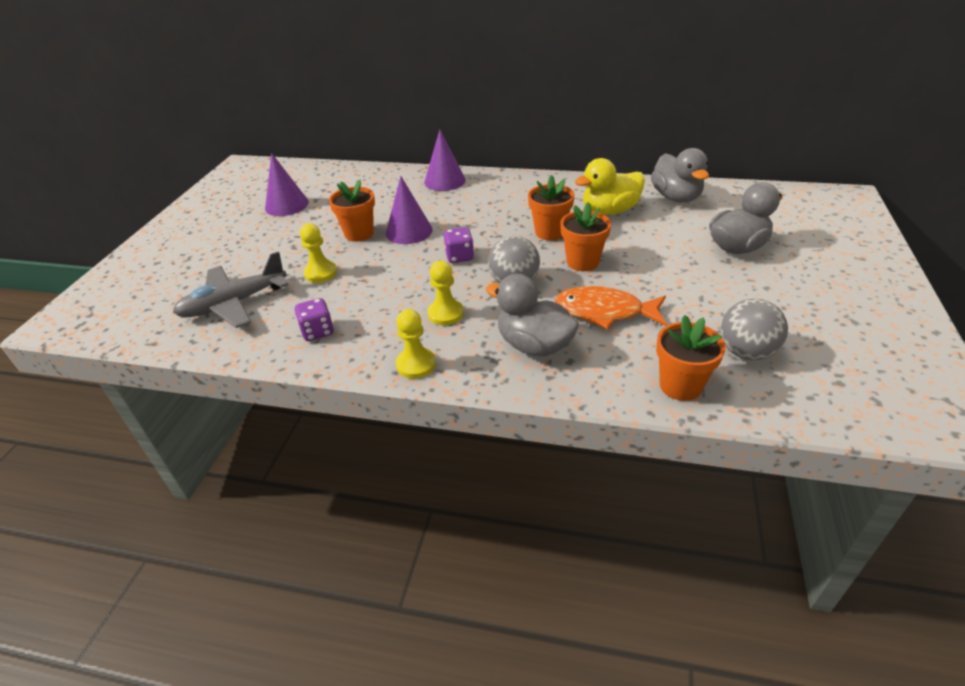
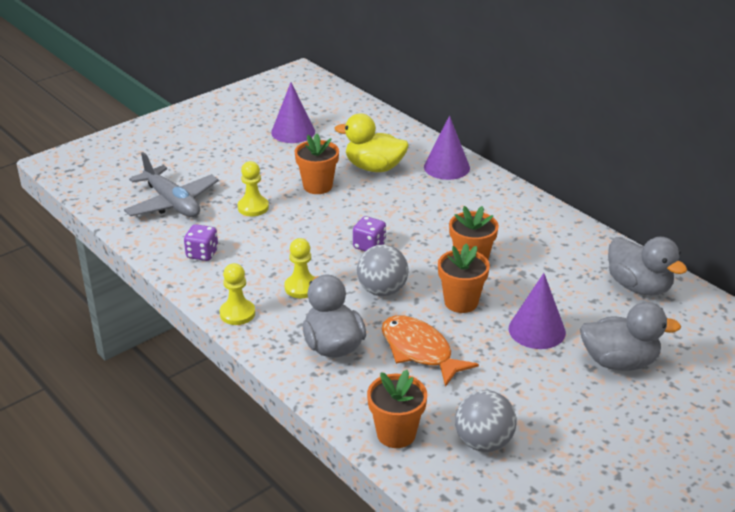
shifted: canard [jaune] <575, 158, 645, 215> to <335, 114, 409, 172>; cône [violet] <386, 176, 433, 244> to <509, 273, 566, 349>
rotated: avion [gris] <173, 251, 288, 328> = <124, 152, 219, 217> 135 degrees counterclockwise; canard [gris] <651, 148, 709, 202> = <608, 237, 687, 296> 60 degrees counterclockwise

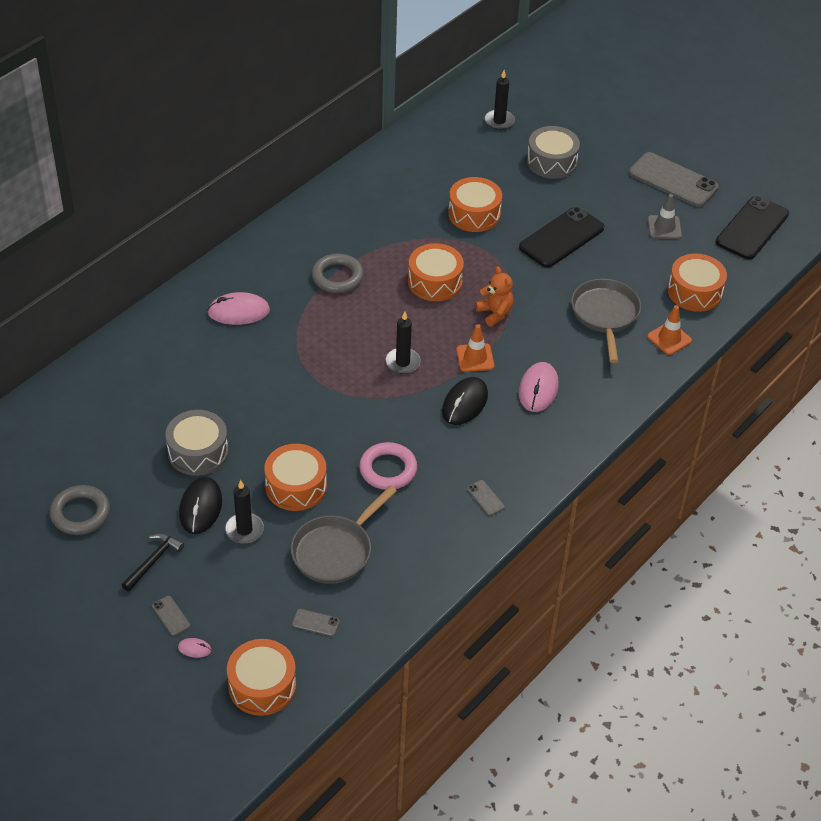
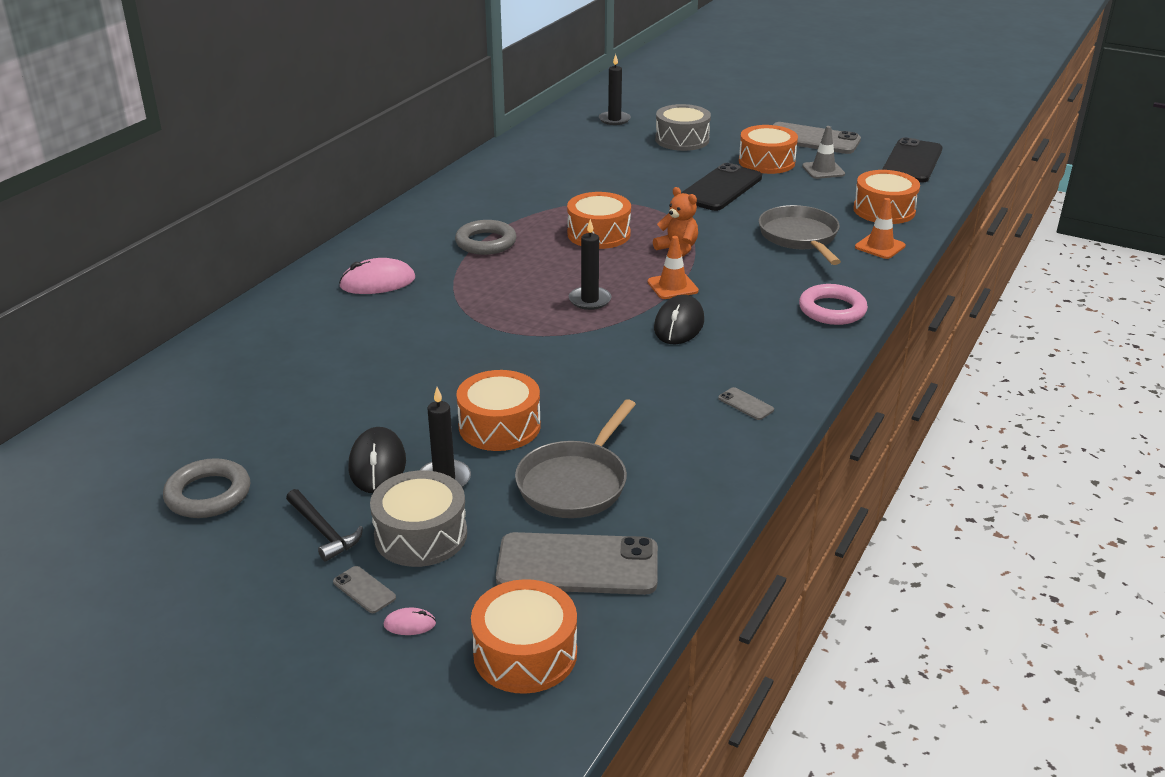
gone: souris [rose] <519, 362, 559, 412>
shifted: tambour [gris] <165, 410, 228, 476> to <370, 470, 467, 567>; tambour [orange] <448, 177, 502, 232> to <739, 125, 798, 174>; anneau [rose] <359, 442, 417, 490> to <799, 284, 868, 325>
rotated: marteau [noir] <122, 533, 184, 592> = <286, 489, 363, 562> 120 degrees clockwise
scaled: téléphone [gris] <292, 609, 340, 636> = <496, 532, 658, 595> x2.43

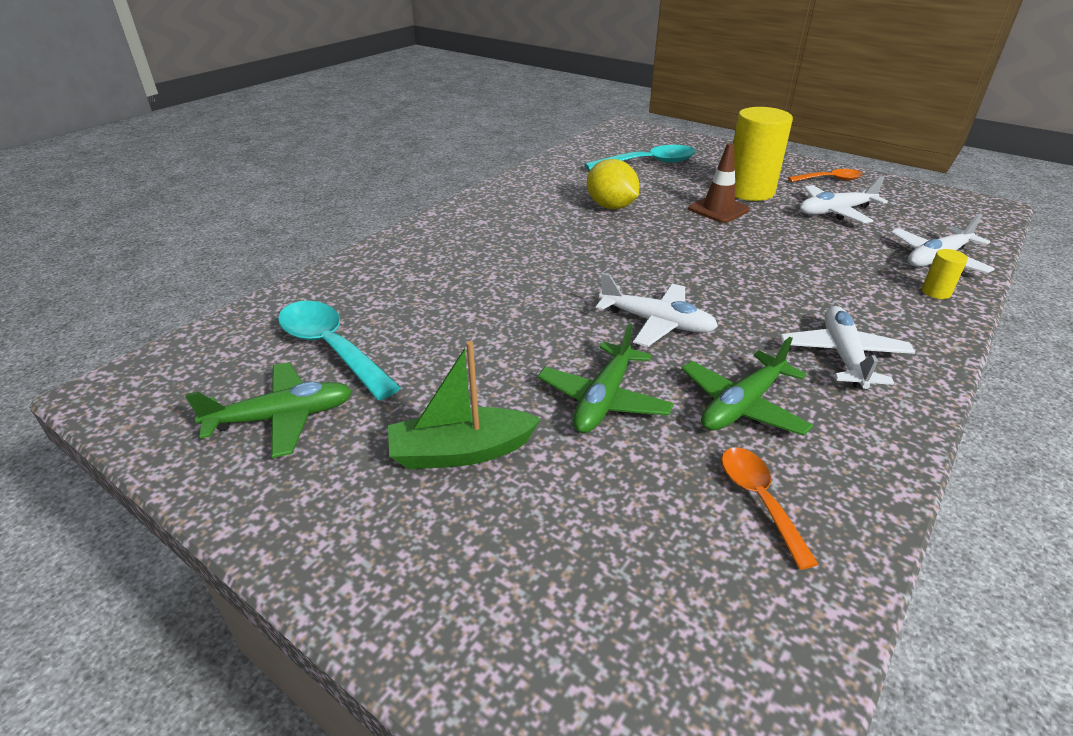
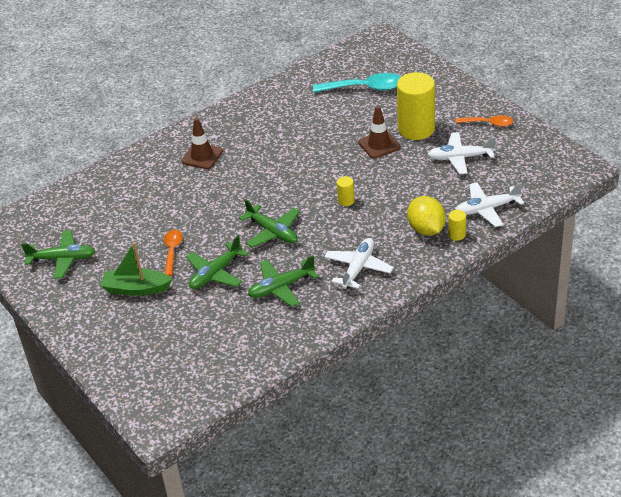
gone: cuillère [turquoise] <278, 301, 401, 400>
new: cône de chantier [marron] <181, 118, 223, 169>; cylindre [jaune] <337, 176, 355, 206>
shifted: cuillère [orange] <721, 447, 819, 570> to <164, 230, 183, 276>; citron [jaune] <587, 159, 639, 209> to <407, 196, 446, 236>
repainted: avion [blanc] <596, 273, 718, 347> to avion [vert] <239, 199, 300, 248>

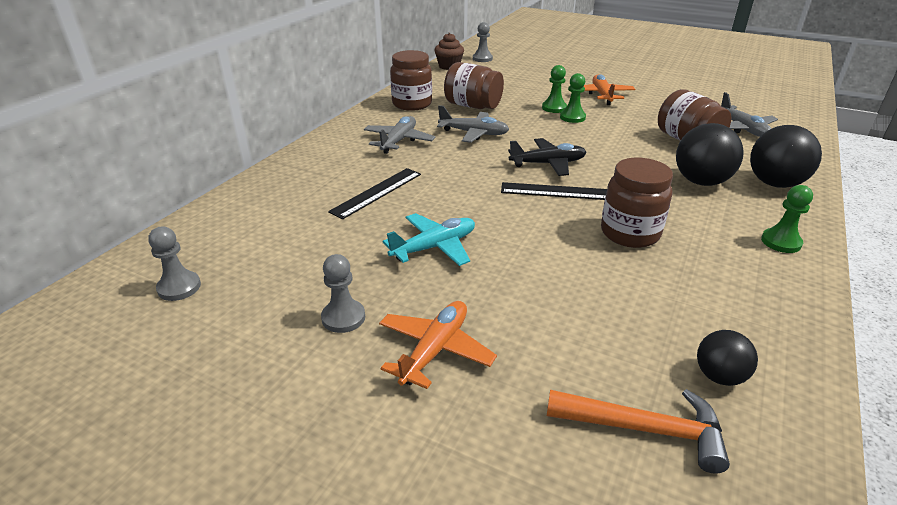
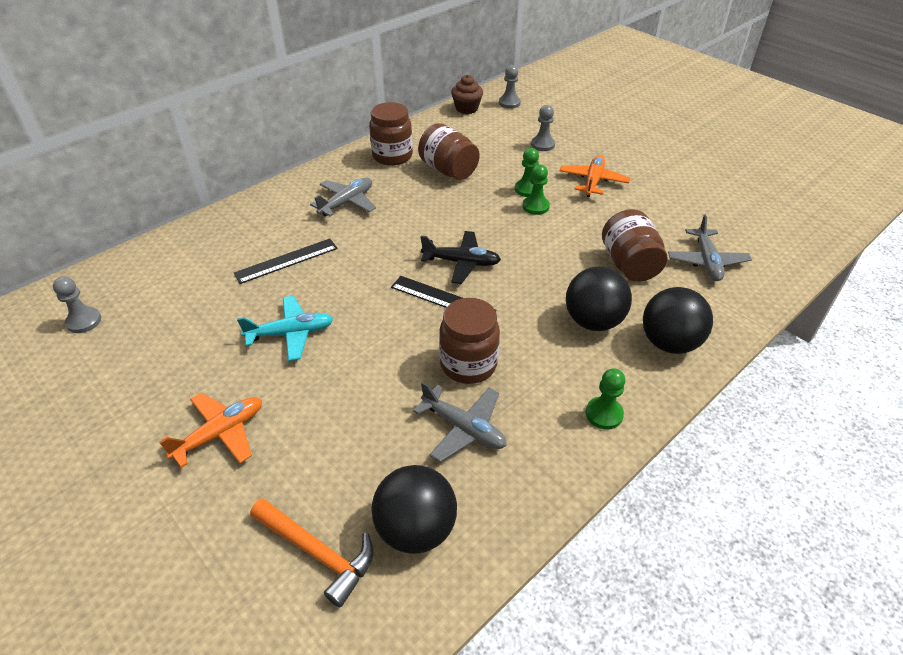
shifted: avion [gris] <437, 105, 509, 143> to <413, 381, 507, 462>; pion [gris] <321, 254, 365, 333> to <531, 105, 555, 151>
scaled: balle [noir] <697, 330, 758, 386> = <371, 465, 457, 554> x1.75

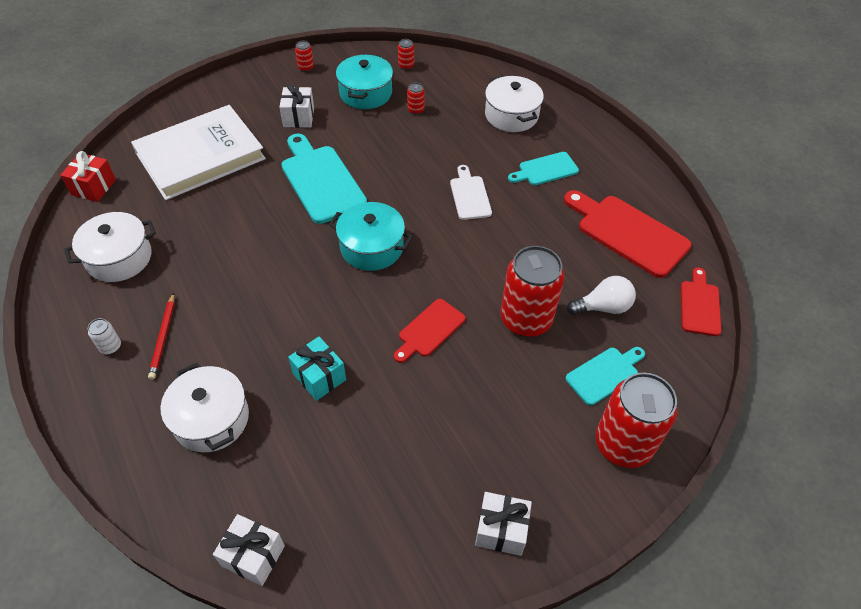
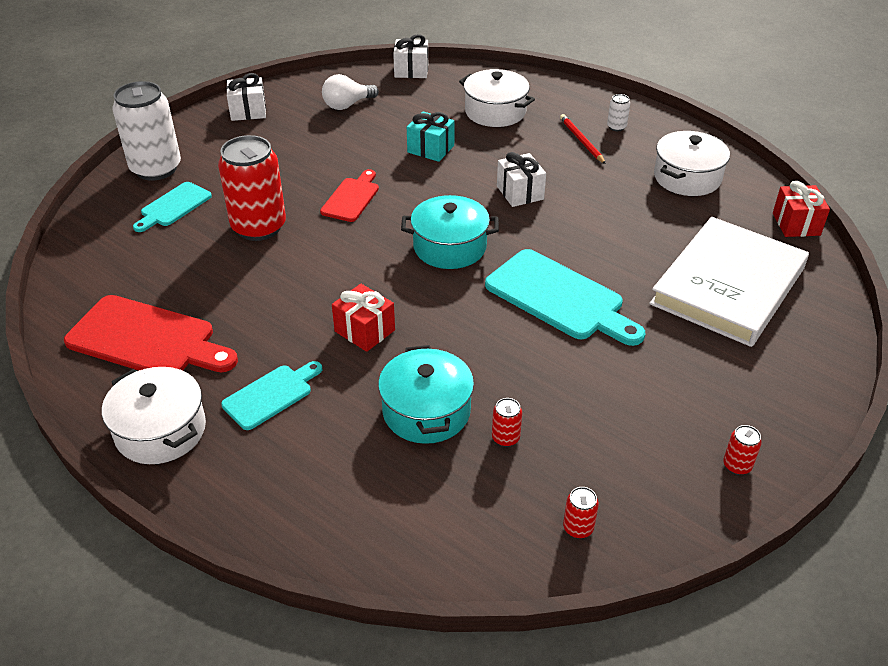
gone: planche à découper [rouge] <681, 267, 722, 336>
shifted: marmite [blanc] <485, 75, 544, 132> to <102, 367, 206, 464>; ampoule [blanc] <567, 276, 636, 315> to <322, 74, 379, 110>; marmite [turquoise] <336, 54, 393, 109> to <378, 345, 474, 444>; cadeau [blanc] <280, 83, 314, 128> to <497, 152, 546, 207>
swapped: planche à découper [blanc] <450, 165, 492, 220> to cadeau [rouge] <332, 284, 395, 352>
repainted: canette [rouge] <596, 373, 678, 468> to canette [blanc] <113, 81, 181, 181>

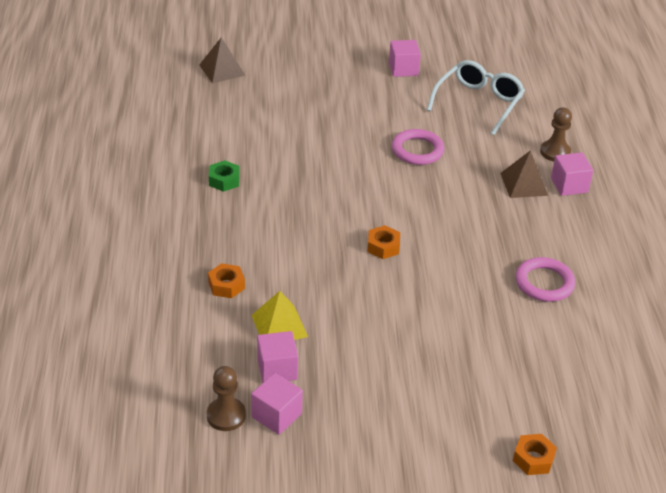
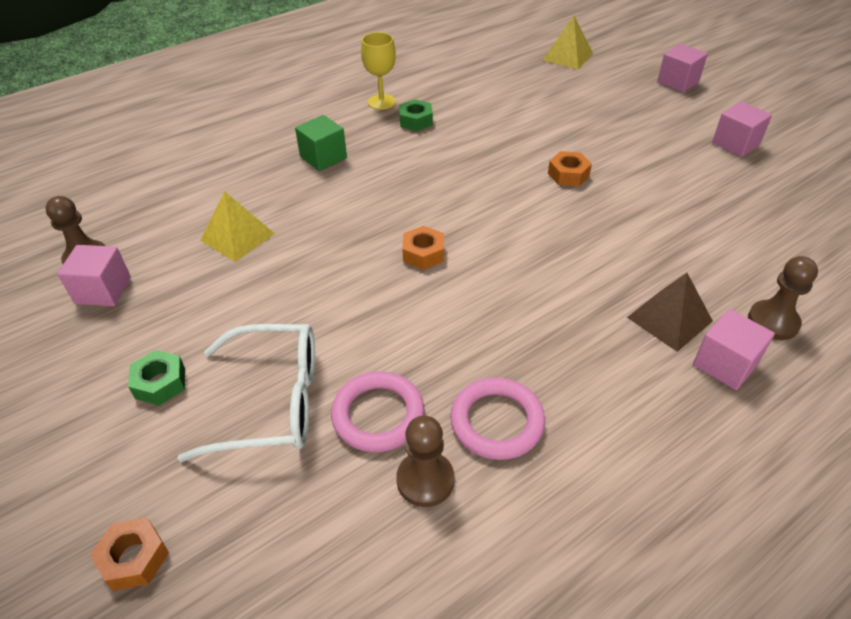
new: écrou [vert] <128, 350, 185, 406>; cube [vert] <295, 115, 347, 171>; verre à pied [jaune] <361, 32, 396, 110>; pion [marron] <396, 416, 454, 507>
shifted: lunettes [blanc] <427, 60, 525, 135> to <177, 324, 315, 462>; anneau [rose] <392, 129, 444, 165> to <331, 371, 424, 452>; écrou [orange] <208, 263, 245, 298> to <548, 151, 592, 186>; cube [rose] <257, 331, 298, 383> to <657, 44, 708, 92>
repainted: pyramide [marron] <199, 37, 246, 83> to pyramide [jaune] <543, 16, 593, 69>

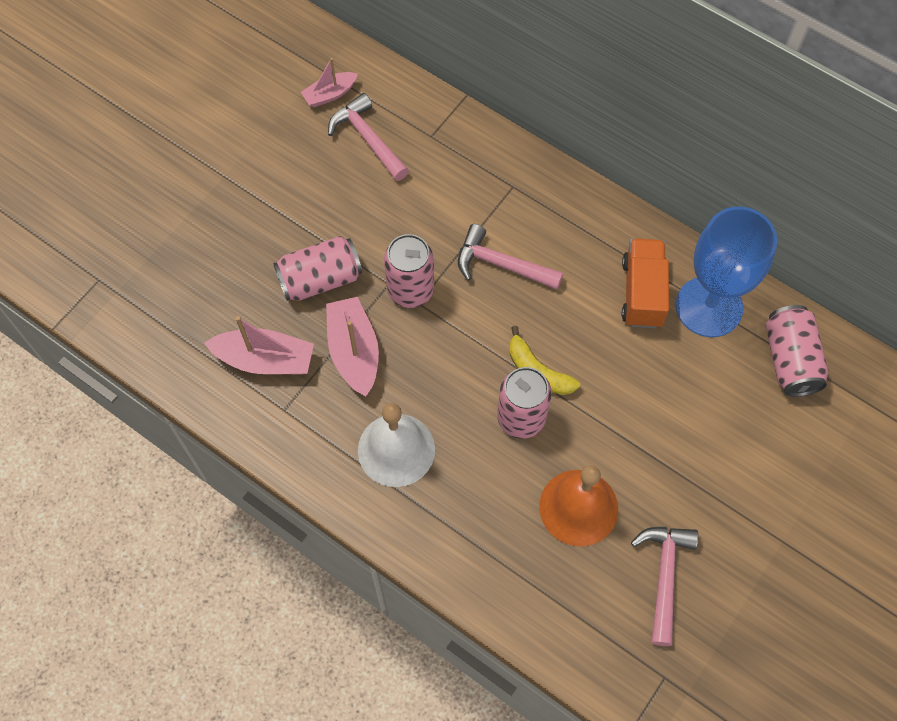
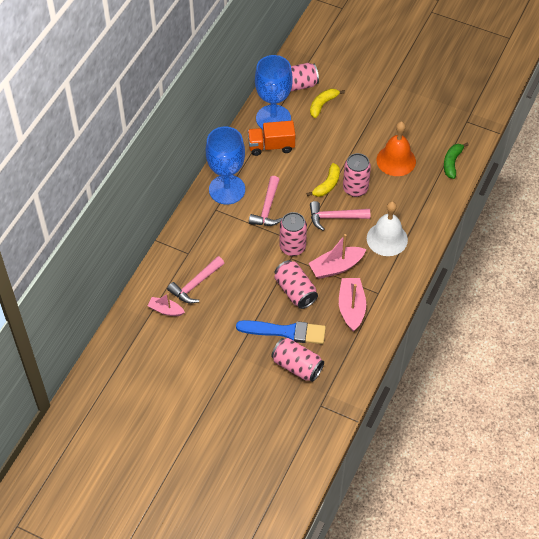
new: verre à pied [bleu] <206, 127, 245, 205>; pinceau [bleu] <236, 320, 326, 344>; canette [rose] <271, 338, 324, 382>; banane [jaune] <310, 89, 345, 118>; banane [vert] <444, 143, 469, 179>
shifted: marteau [rose] <631, 527, 698, 646> to <310, 201, 370, 231>
rotated: bateau [rose] <301, 58, 358, 107> = <148, 293, 185, 316> 150 degrees clockwise

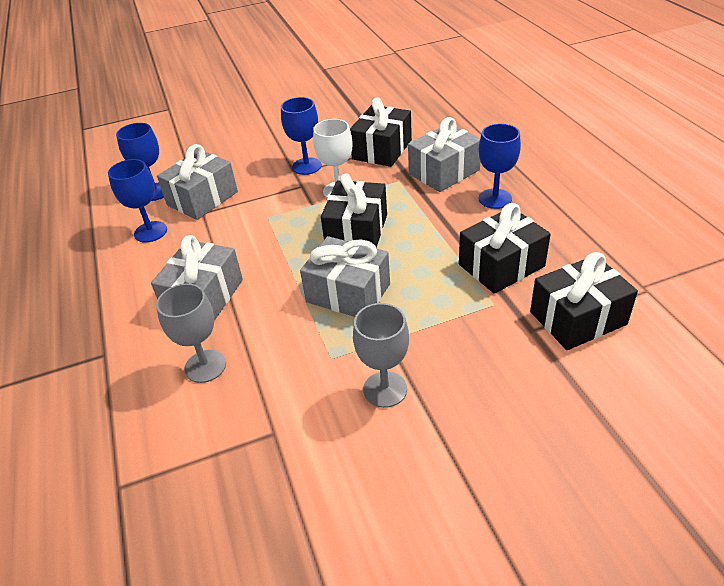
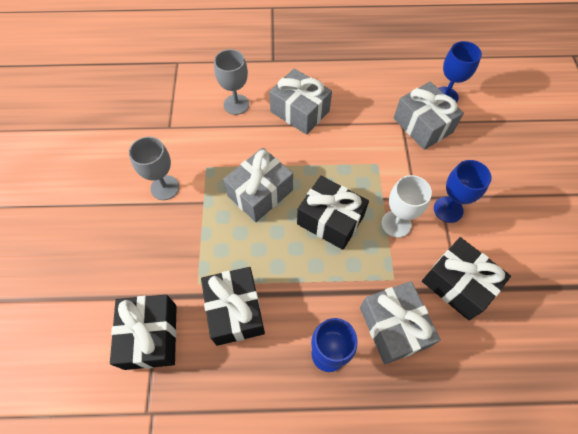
gone: verre à pied [bleu] <108, 159, 167, 243>

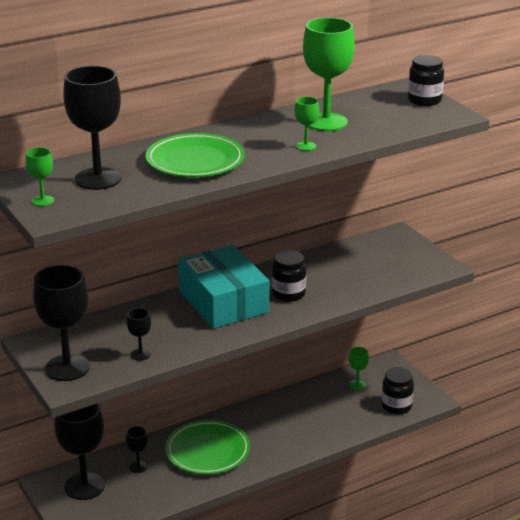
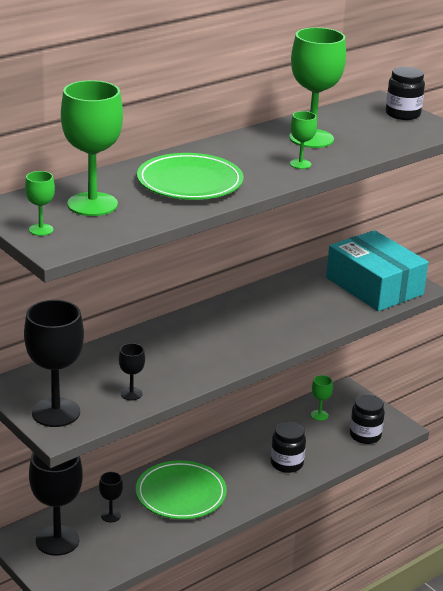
shifted: bocal [noir] <272, 250, 306, 302> to <271, 422, 306, 473>; boîte [turquoise] <178, 245, 269, 328> to <326, 230, 428, 311>
repainted: verre à pied [noir] <63, 66, 121, 190> to verre à pied [vert] <61, 80, 123, 216>

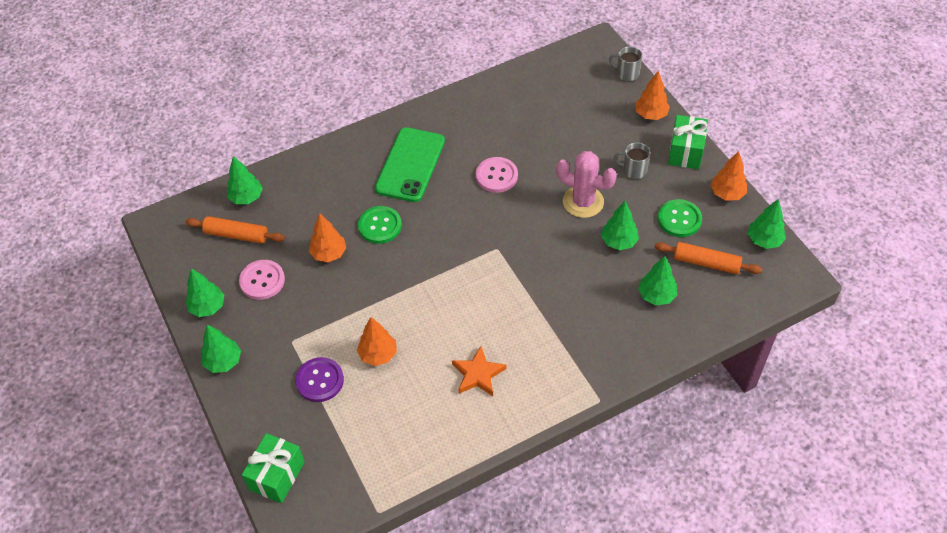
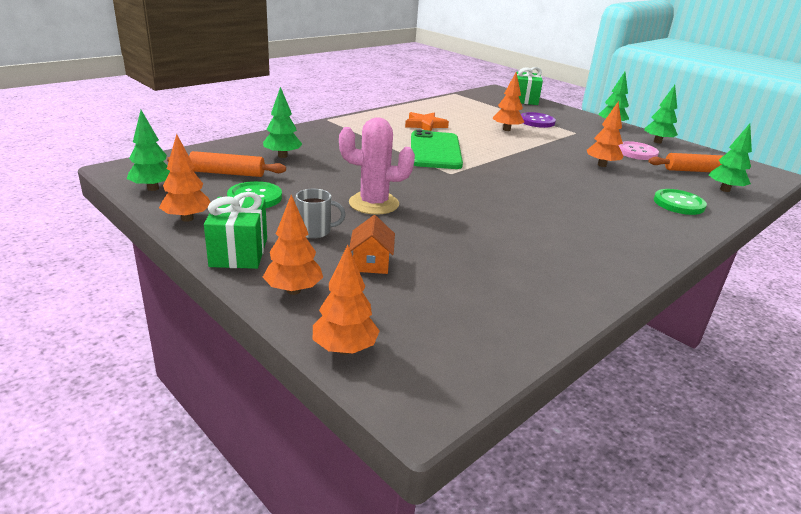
gone: bouton [rose] <476, 157, 518, 193>; arbre [vert] <601, 201, 639, 250>
new: maison [orange] <349, 215, 395, 274>
shifted: téléphone [vert] <375, 127, 445, 202> to <411, 130, 463, 169>; bouton [vert] <358, 206, 402, 244> to <654, 189, 707, 215>
swapped: tasse [gris] <609, 47, 642, 81> to arbre [orange] <313, 245, 380, 354>

